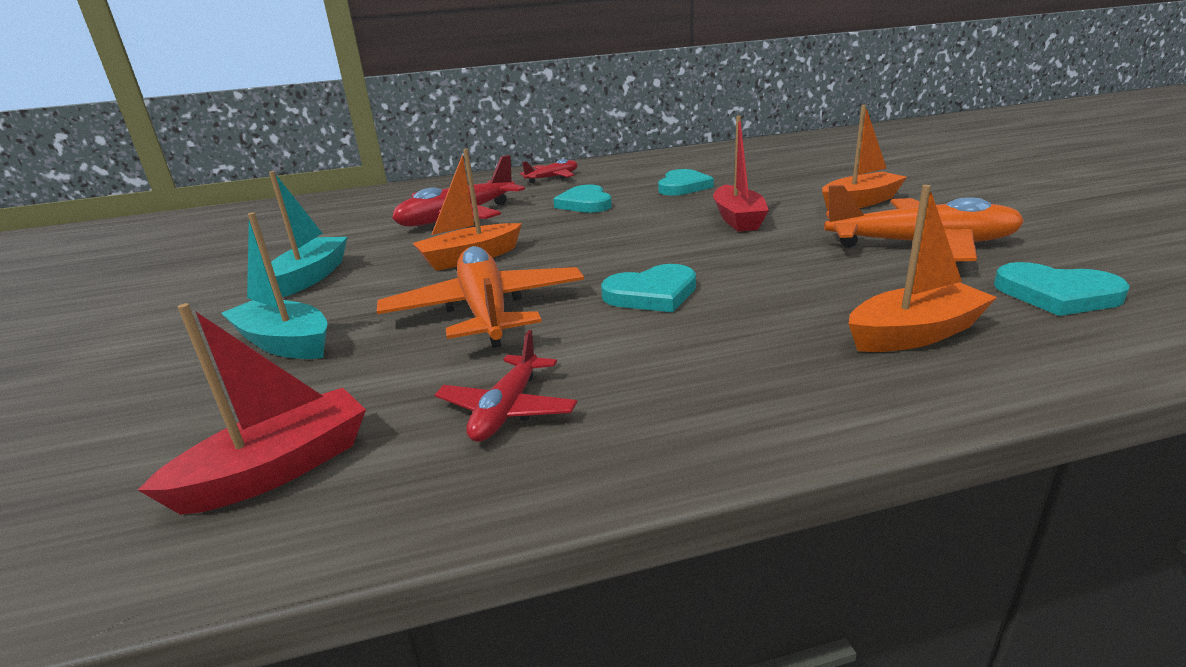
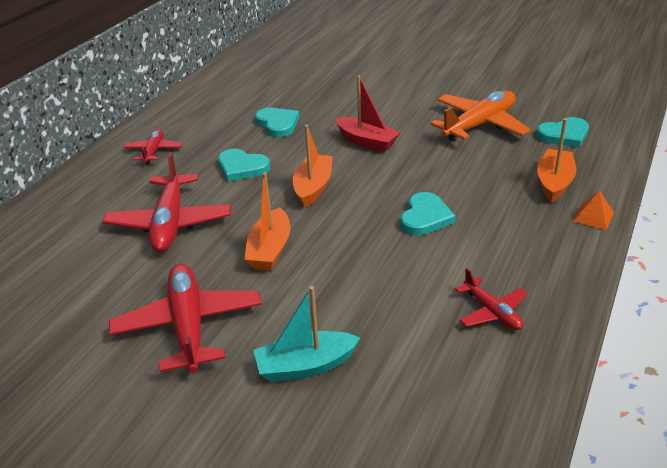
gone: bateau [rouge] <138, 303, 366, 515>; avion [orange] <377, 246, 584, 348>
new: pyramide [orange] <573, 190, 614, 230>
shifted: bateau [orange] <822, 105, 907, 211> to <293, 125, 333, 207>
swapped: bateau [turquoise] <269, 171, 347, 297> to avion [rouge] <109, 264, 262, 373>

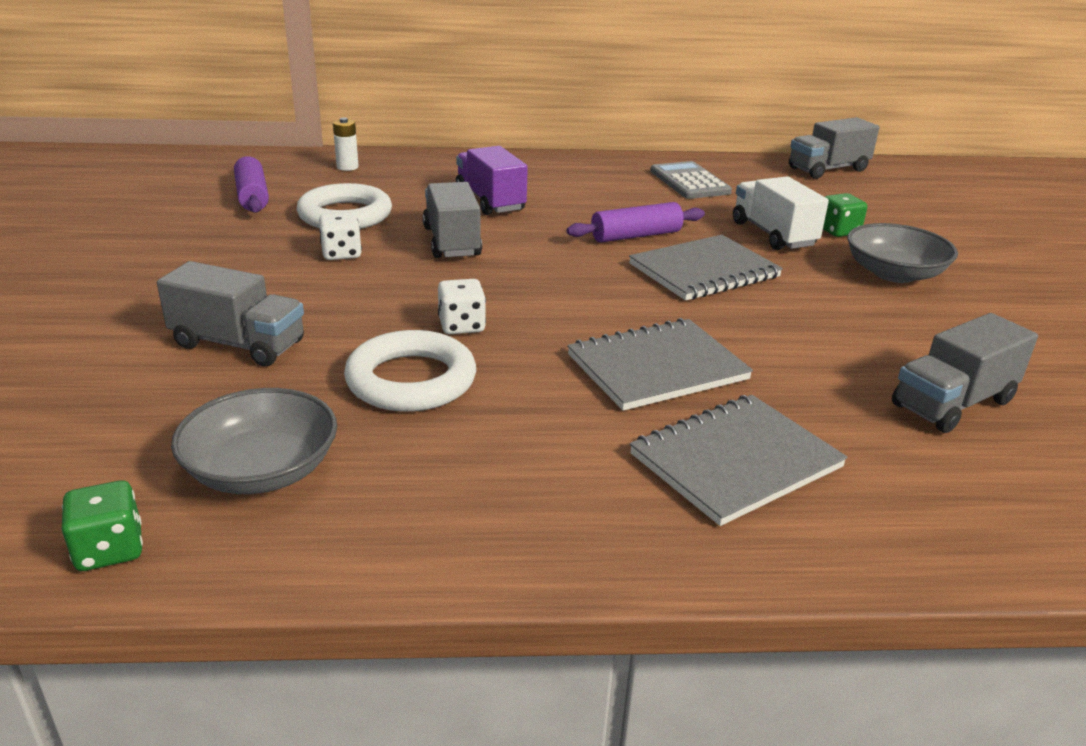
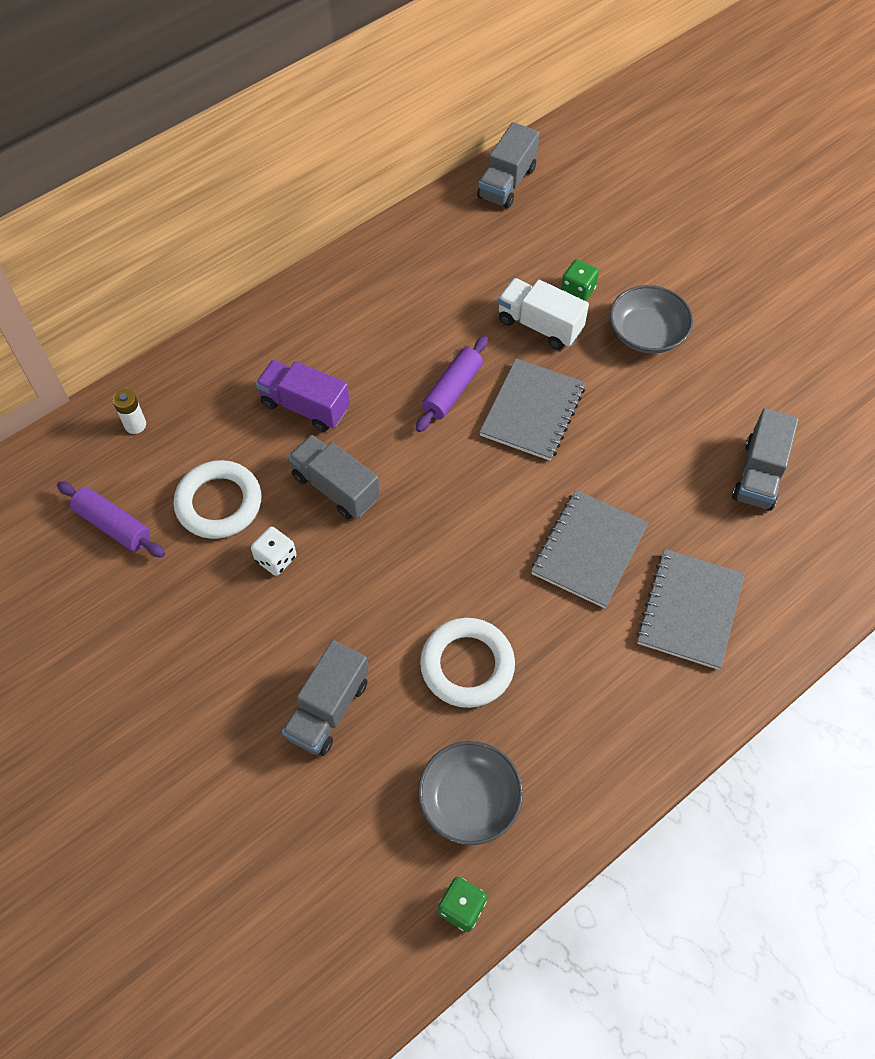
gone: dé [blanc] <438, 279, 486, 334>; calculatrice [gris] <650, 161, 732, 199>
rotated: camion [gris] <157, 261, 304, 366> = <282, 640, 369, 756> 135 degrees clockwise

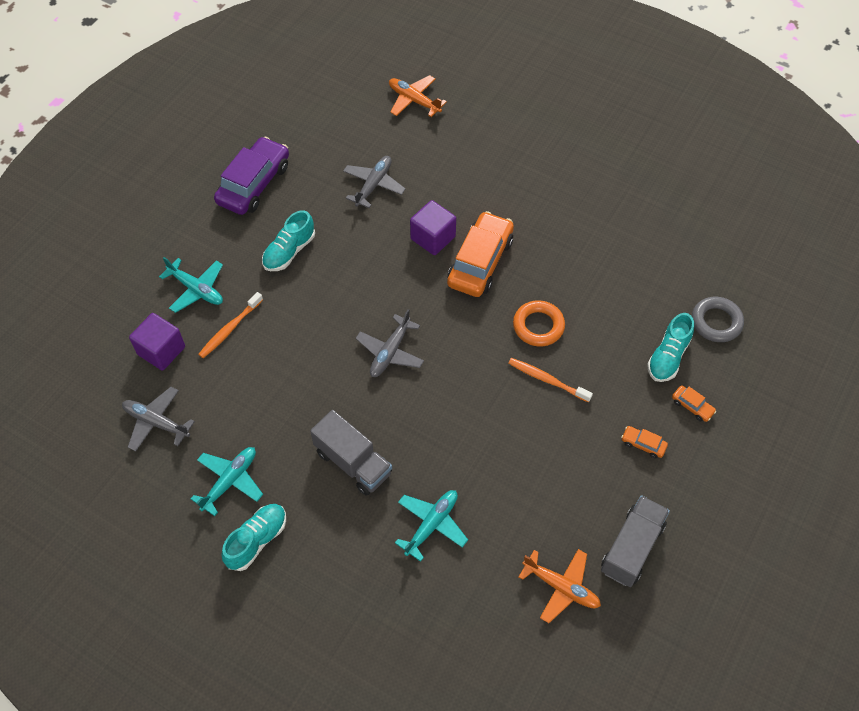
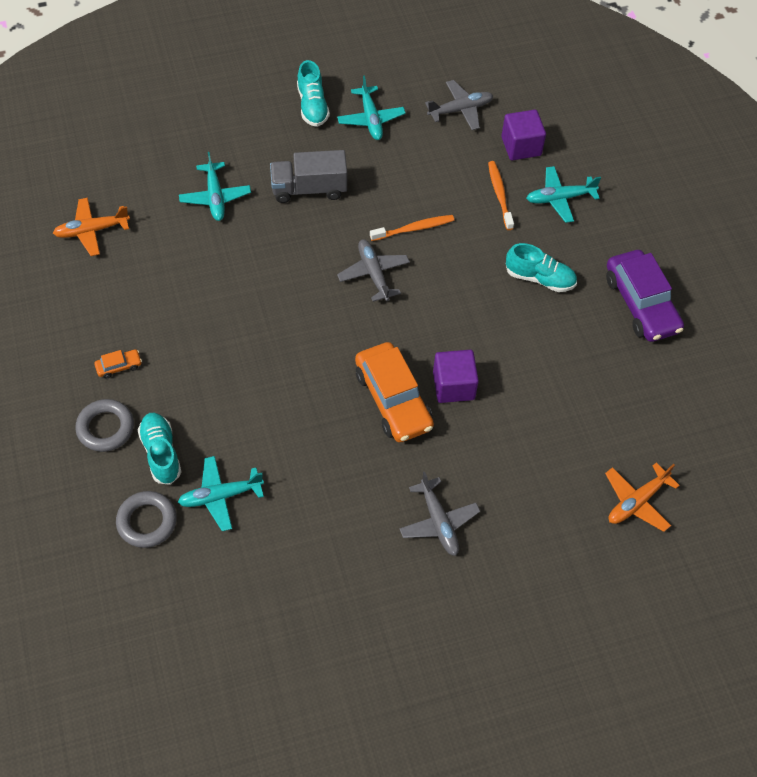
gone: anneau [orange] <513, 300, 565, 347>; camion [gris] <601, 495, 670, 587>
new: avion [turquoise] <178, 456, 264, 531>
shifted: brosse à dents [orange] <508, 358, 593, 403> to <370, 215, 454, 241>; avion [gris] <343, 156, 406, 208> to <399, 472, 480, 556>
swapped: voiture [orange] <672, 386, 716, 422> to anneau [gris] <75, 399, 134, 452>
rotated: chaussure [turquoise] <262, 210, 315, 271> = <506, 243, 577, 292> 120 degrees clockwise; avion [orange] <389, 75, 447, 117> = <605, 463, 680, 532> 150 degrees clockwise

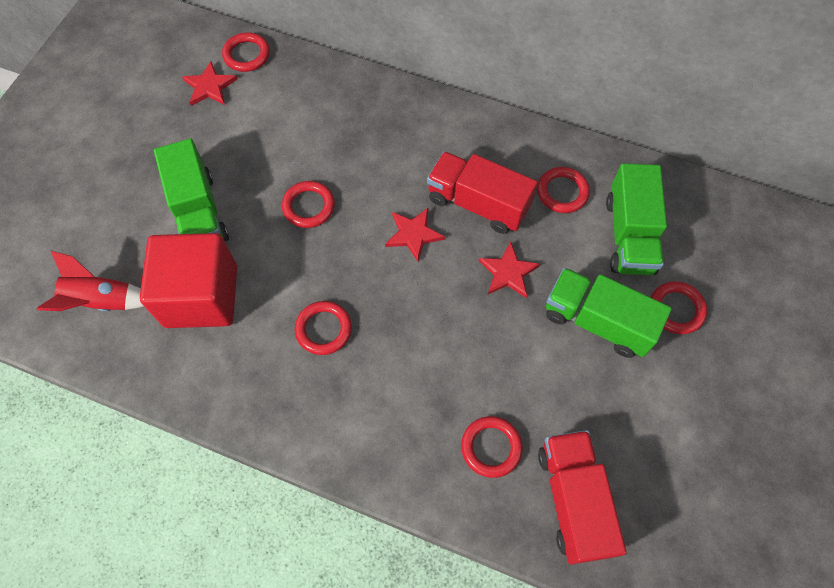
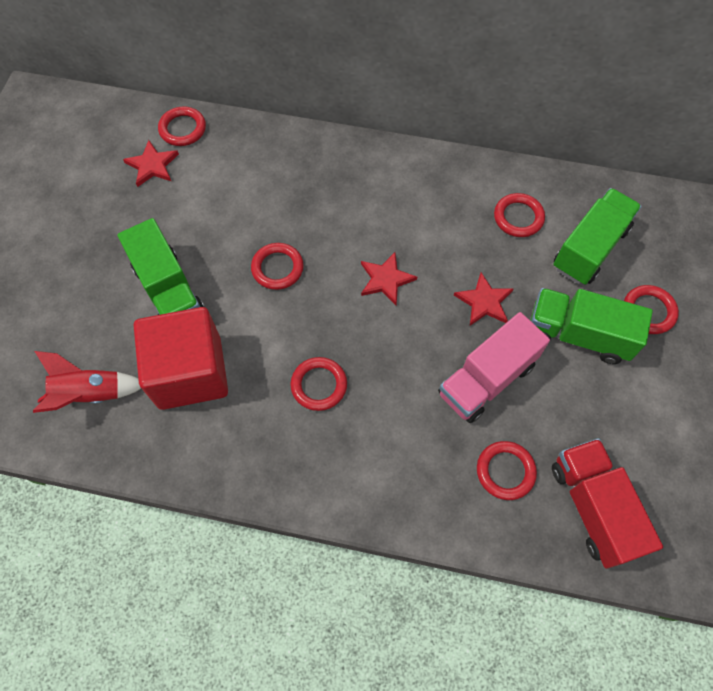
gone: camion [rouge] <427, 151, 538, 234>
new: camion [rose] <438, 312, 550, 423>
rotated: camion [vert] <606, 163, 667, 275> = <553, 188, 642, 285> 135 degrees counterclockwise

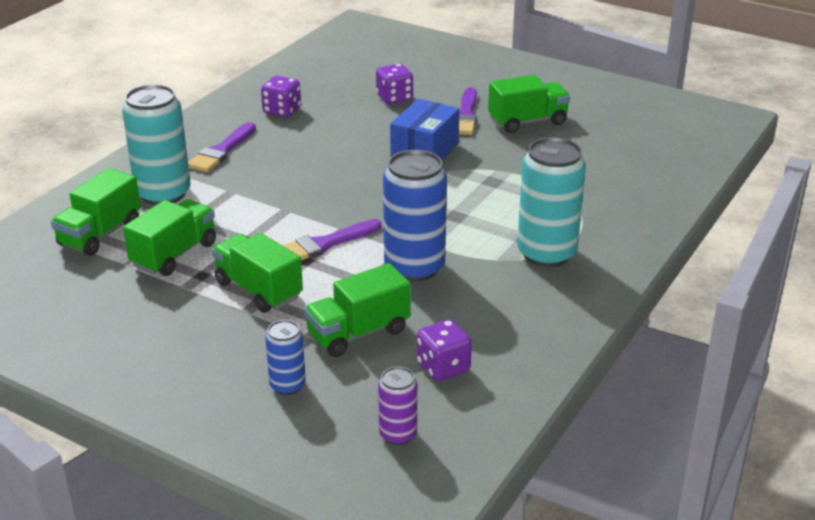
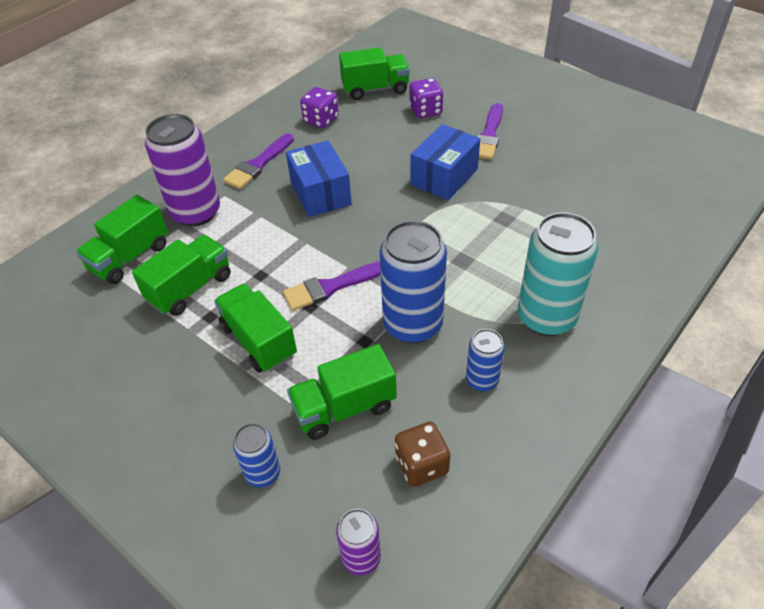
new: boîte [bleu] <286, 140, 352, 217>; canette [bleu] <466, 329, 505, 391>
shifted: camion [vert] <488, 75, 570, 133> to <339, 47, 410, 100>
repainted: canette [turquoise] <122, 84, 191, 205> to canette [violet] <145, 114, 220, 227>; dé [violet] <417, 319, 472, 381> to dé [marron] <395, 422, 450, 487>

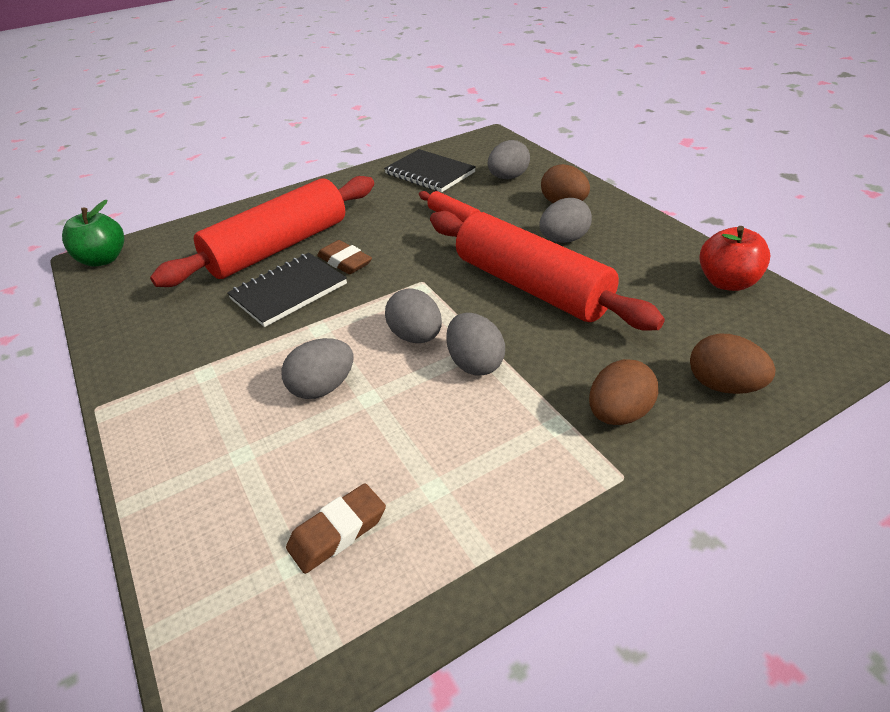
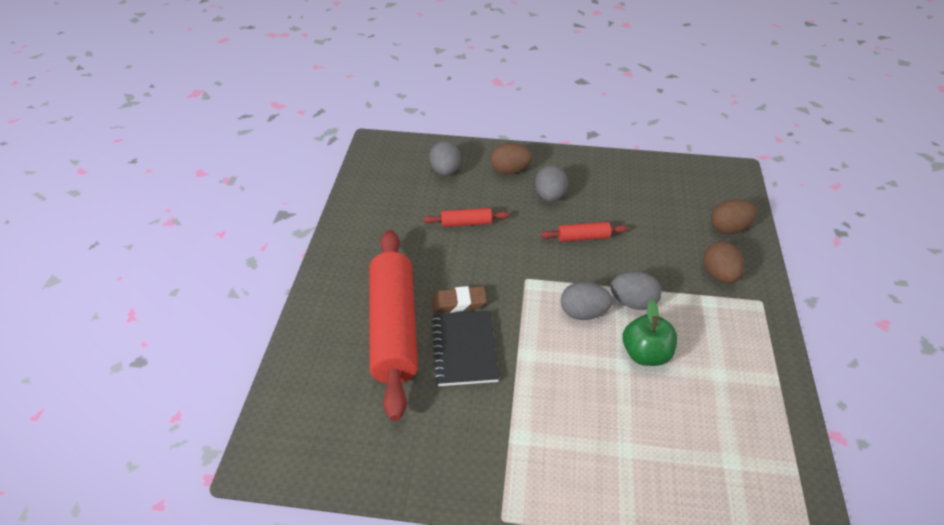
gone: œuf [gris] <281, 338, 353, 399>; gomme [marron] <286, 483, 386, 574>; carnet [noir] <384, 149, 476, 192>; pomme [rouge] <699, 226, 771, 291>
shifted: pomme [vert] <62, 200, 124, 267> to <623, 300, 677, 366>
scaled: rouleau à pâtisserie [rouge] <430, 211, 665, 331> = <541, 222, 627, 242> x0.43

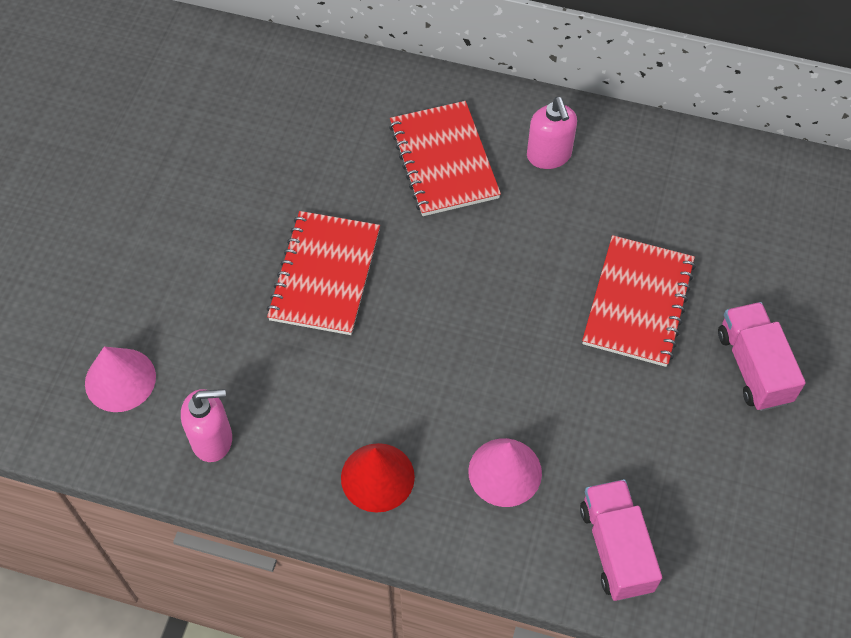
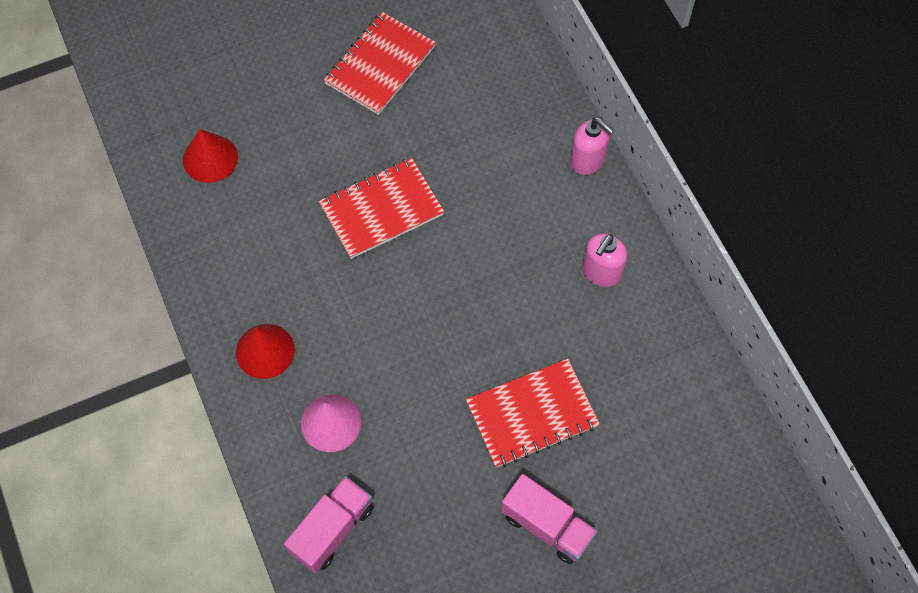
shifted: carnet [rouge] <389, 101, 501, 216> to <324, 12, 436, 115>; distributeur de savon [rose] <181, 389, 232, 462> to <570, 118, 614, 175>
repainted: cône [rose] <85, 347, 156, 412> to cône [rouge] <183, 129, 238, 183>
rotated: camion [rose] <718, 302, 806, 411> = <501, 474, 597, 564> 90 degrees clockwise

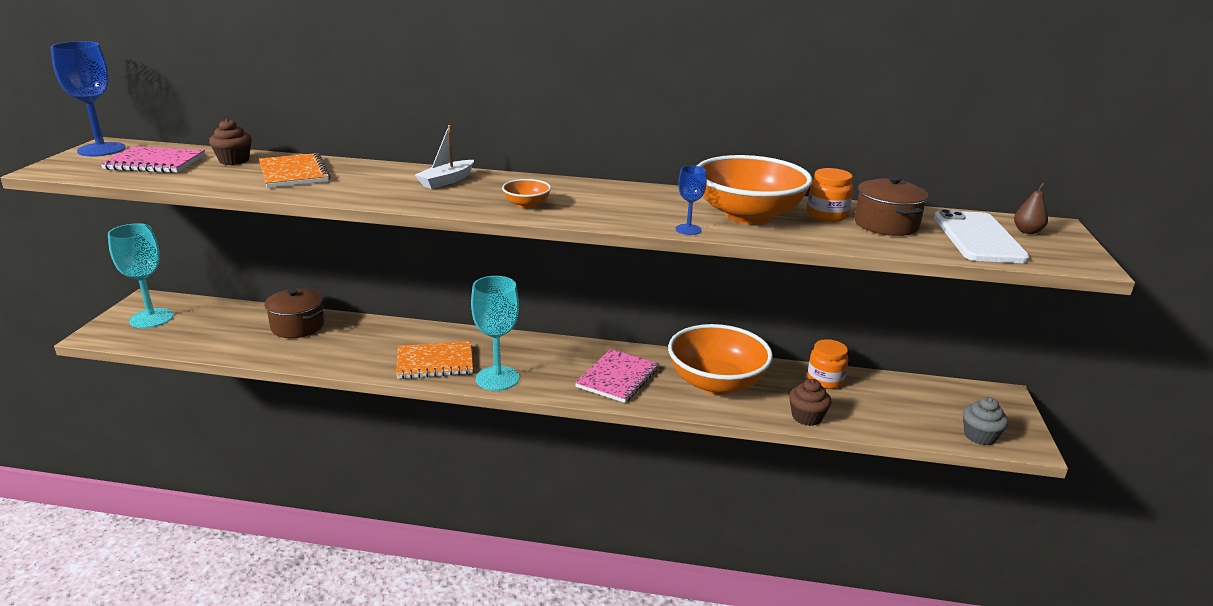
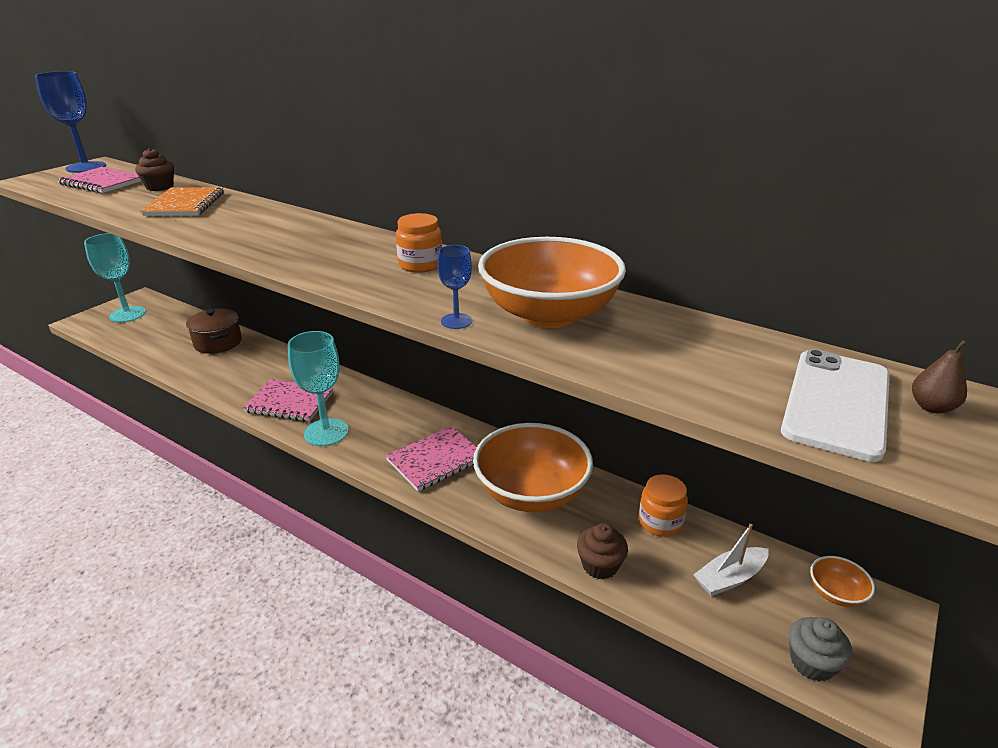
gone: marmite [marron] <855, 176, 929, 236>
shifted: bocal [orange] <807, 168, 853, 222> to <396, 213, 442, 273>; bateau [blanc] <415, 125, 474, 189> to <693, 524, 769, 596>; bol [orange] <502, 179, 551, 209> to <810, 556, 875, 607>
repainted: carnet [orange] <396, 341, 473, 379> to carnet [rose] <243, 379, 333, 422>

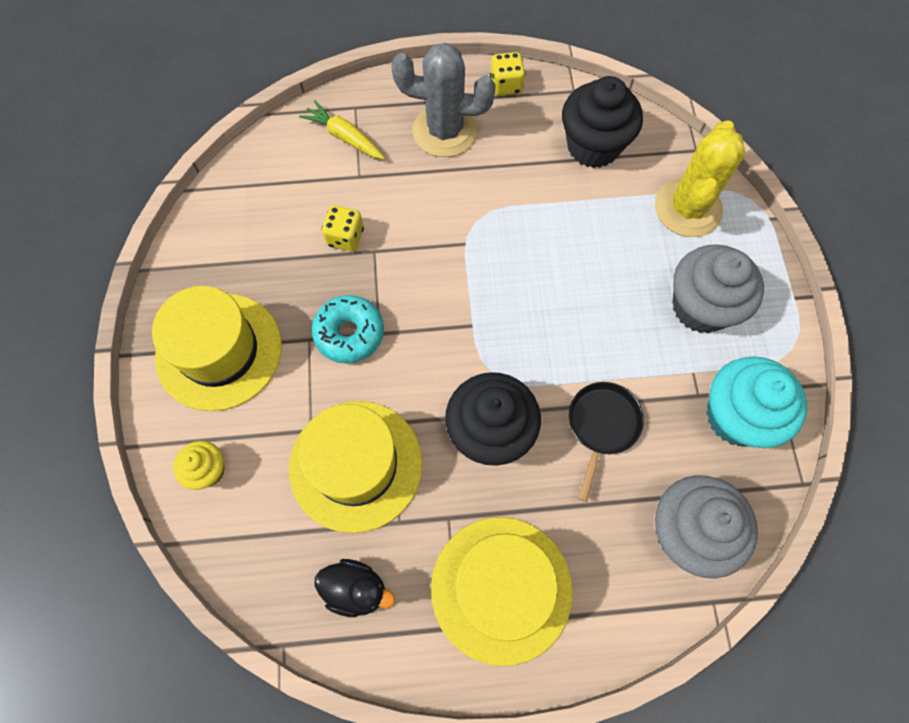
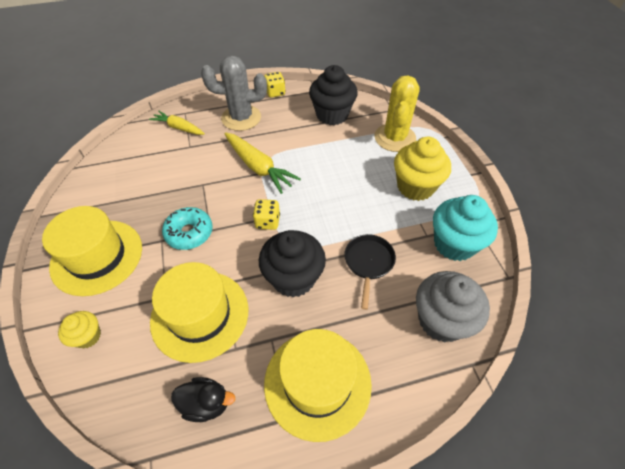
new: carotte [jaune] <224, 132, 301, 194>
shifted: dé [jaune] <322, 206, 364, 251> to <253, 199, 280, 230>
repainted: muffin [gris] <672, 244, 764, 333> to muffin [jaune] <394, 137, 451, 201>

